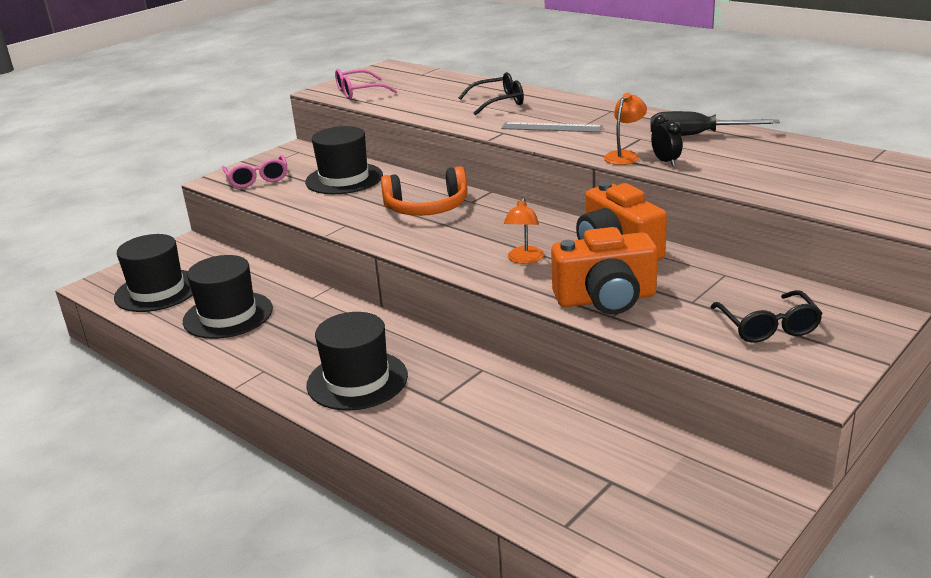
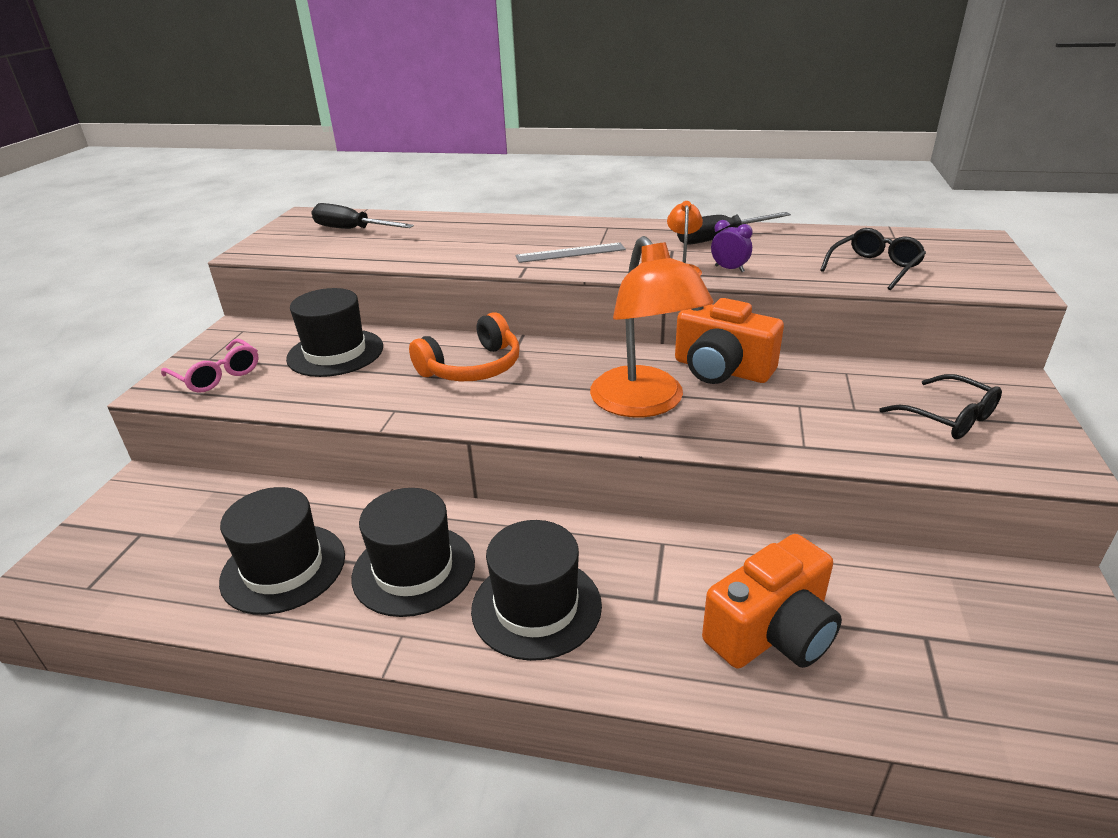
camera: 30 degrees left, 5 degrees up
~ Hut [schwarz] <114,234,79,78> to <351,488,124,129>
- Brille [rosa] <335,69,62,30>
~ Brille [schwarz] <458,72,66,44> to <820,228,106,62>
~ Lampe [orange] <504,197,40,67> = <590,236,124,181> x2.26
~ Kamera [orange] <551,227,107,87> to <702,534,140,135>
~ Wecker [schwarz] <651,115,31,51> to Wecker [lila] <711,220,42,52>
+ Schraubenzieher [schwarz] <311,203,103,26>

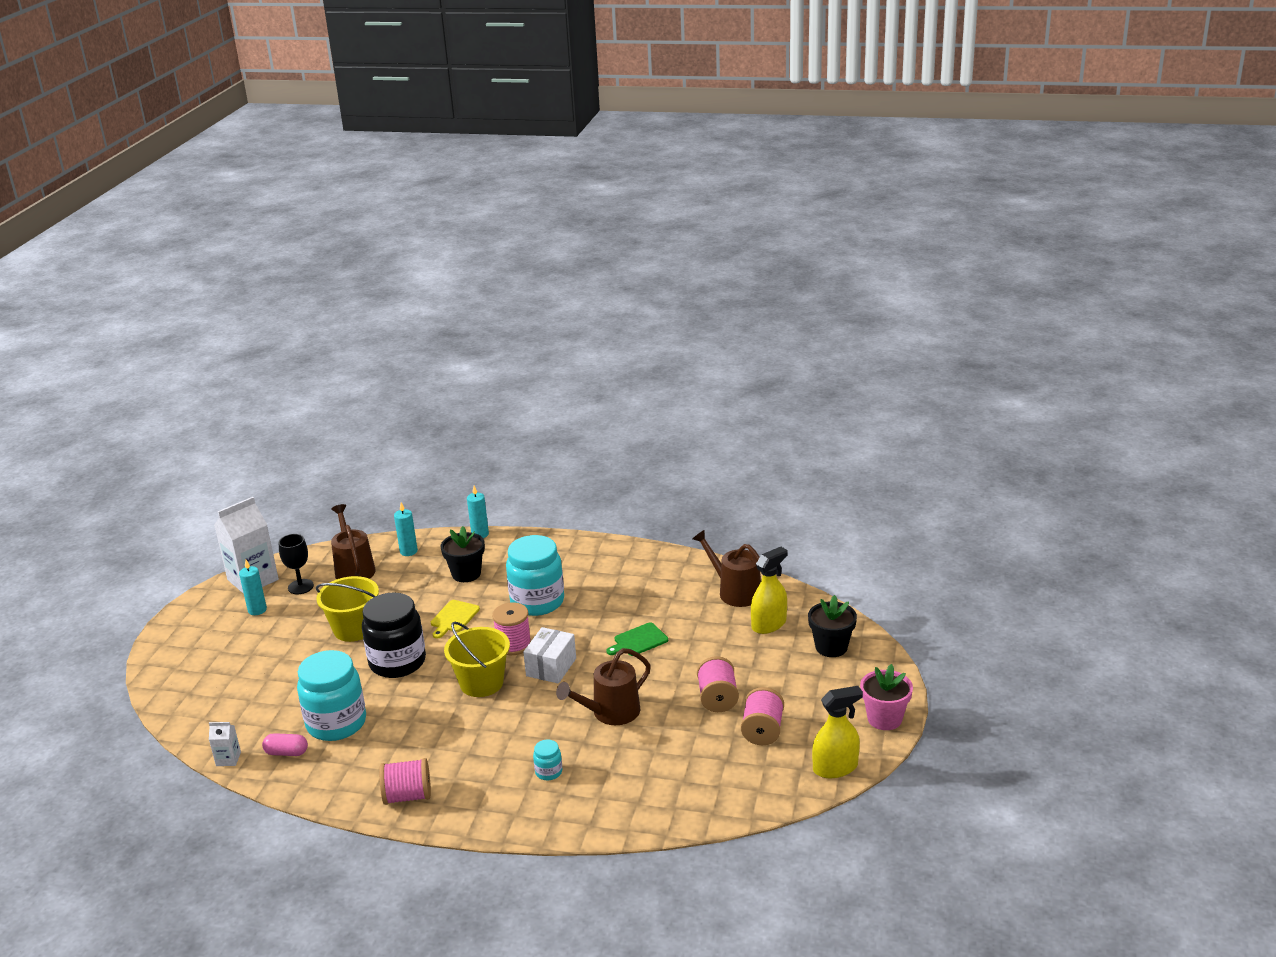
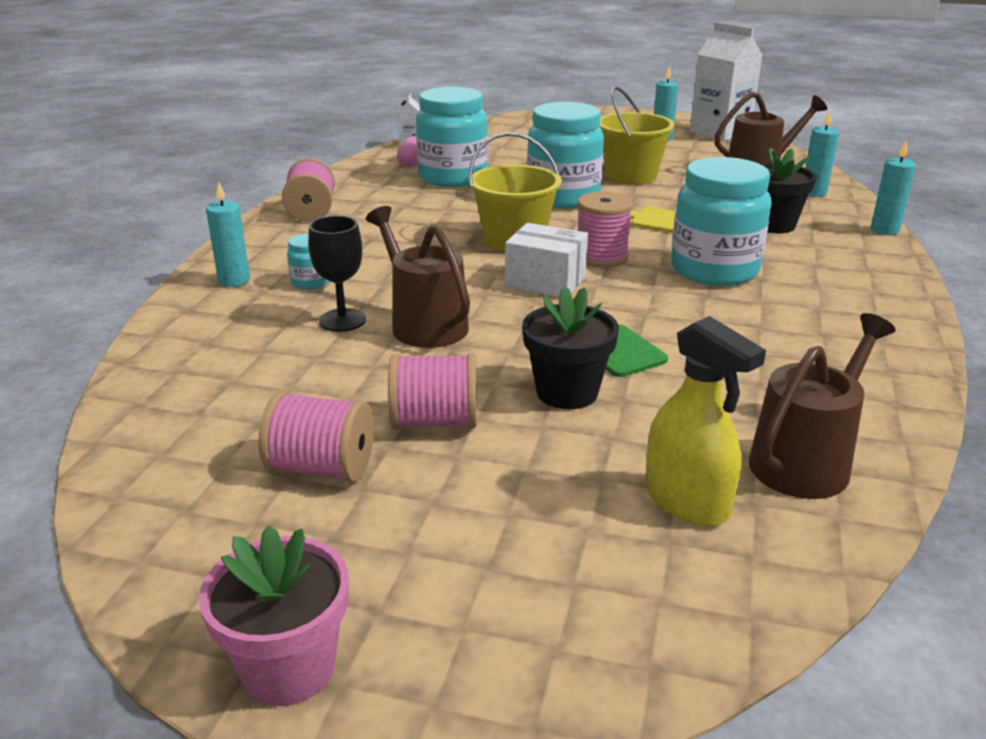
camera: 90 degrees right, 0 degrees up
~ Kelch [schwarz] <279,534,35,60> to <308,216,58,116>
~ Einmachglas [schwarz] <362,592,64,86> to Einmachglas [türkis] <527,102,77,106>
~ Blumentopf [schwarz] <808,595,49,62> to <522,286,97,123>
- Sprühflasche [gelb] <812,686,51,92>
+ Kerze [türkis] <206,181,44,106>

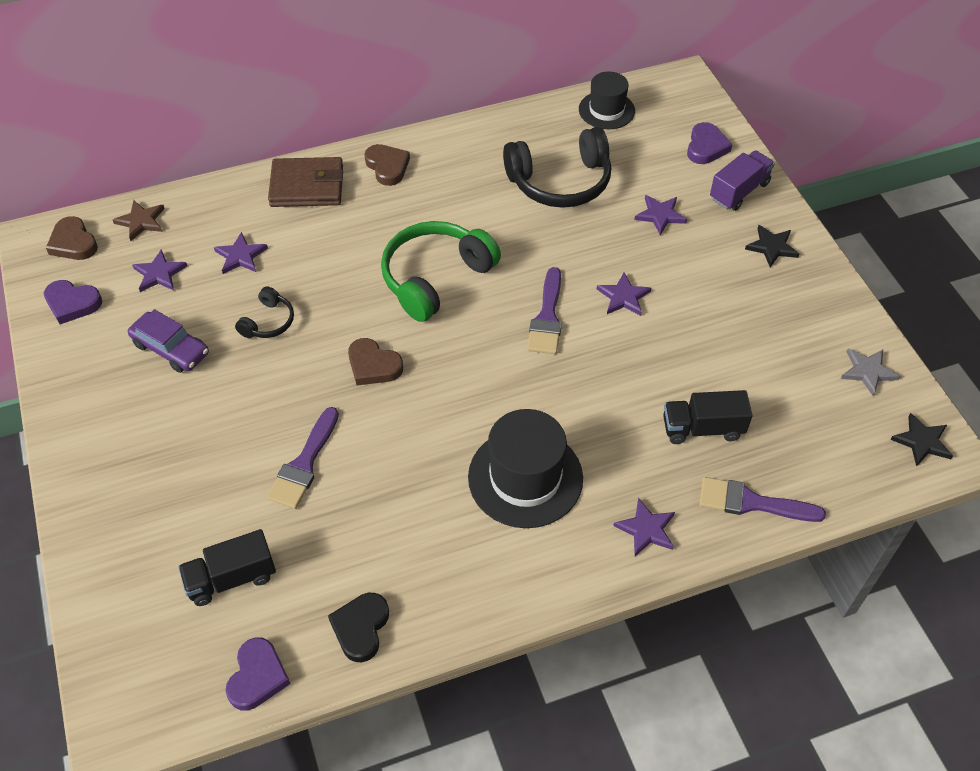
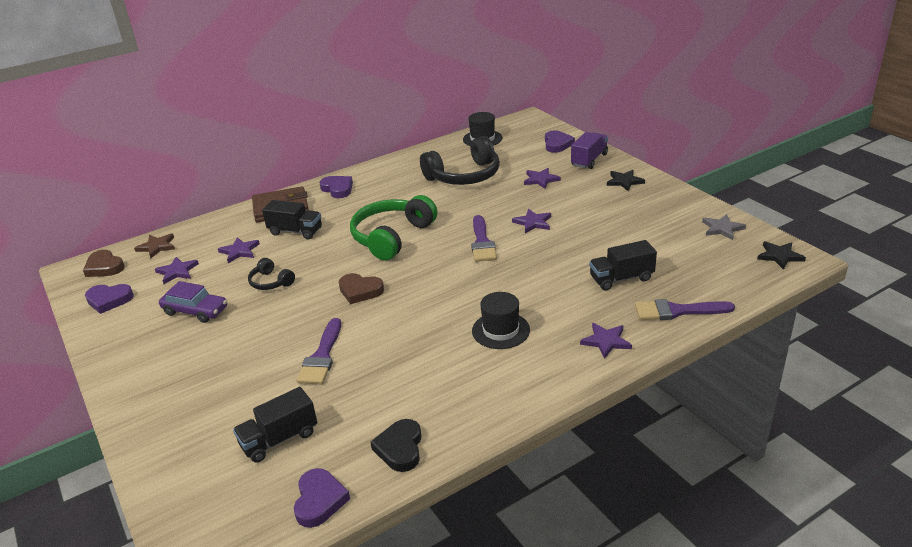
camera: 10 degrees left, 20 degrees down
~ Kopfhörer [schwarz] <235,286,59,52> = <248,258,47,32> 120 degrees clockwise
~ Herz [braun] <364,144,46,42> to Herz [lila] <320,176,33,22>
~ Hut [schwarz] <468,409,115,119> = <472,292,58,57> x0.63
+ Lastwagen [schwarz] <262,200,60,40>

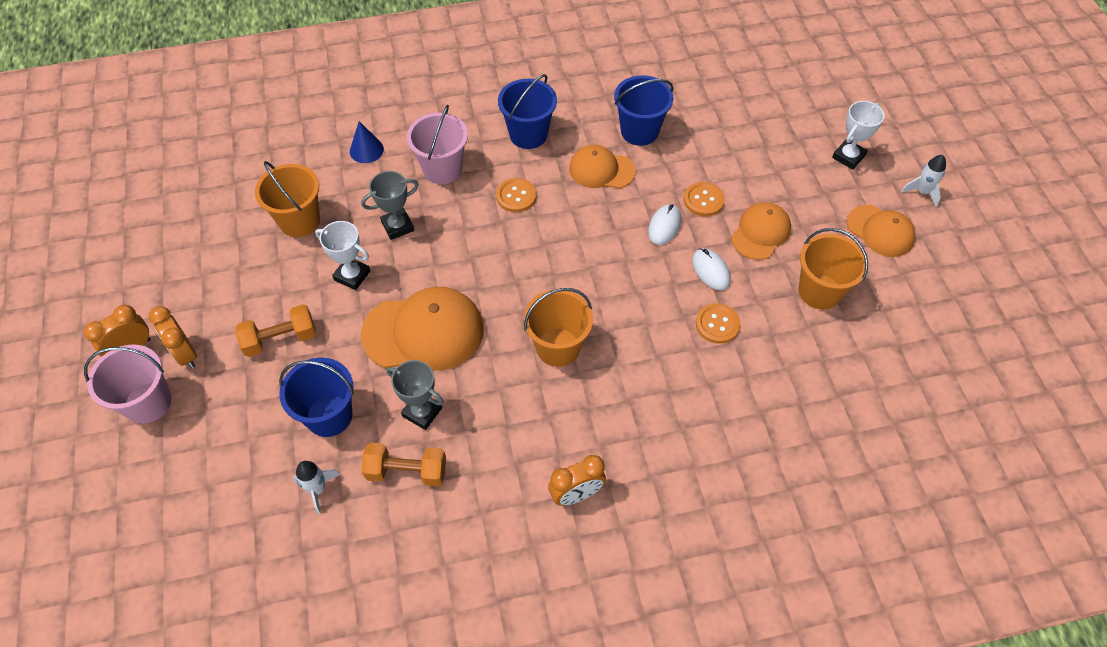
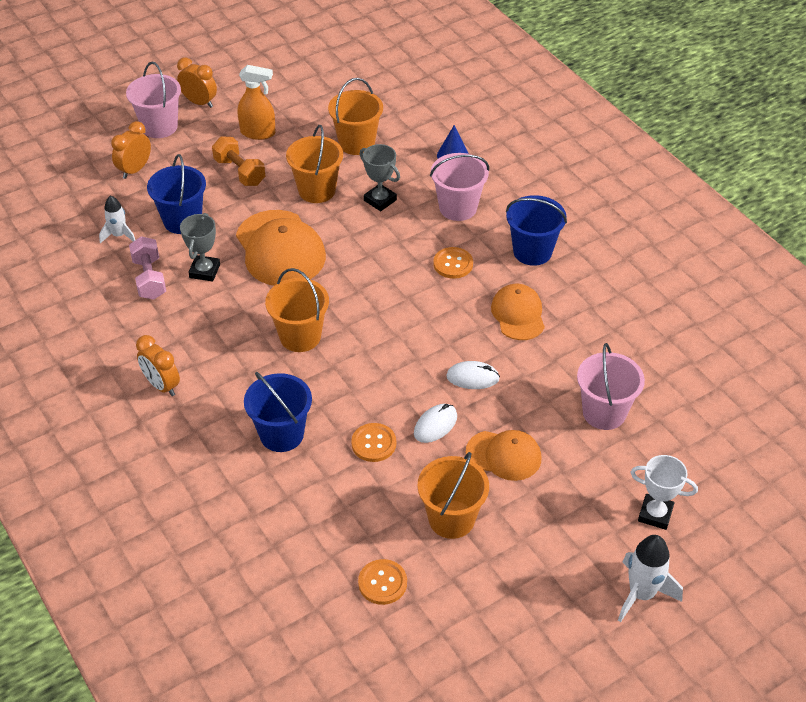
camera: 70 degrees right, 10 degrees down
~ Wecker [orange] <149,306,48,62> to <111,121,40,58>
~ Pokal [weiß] <315,221,55,69> to Eimer [orange] <286,125,57,78>
~ Hantel [orange] <361,443,85,43> to Hantel [rosa] <129,236,37,64>
~ Eimer [blau] <614,75,60,71> to <244,372,68,80>
~ Knopf [orange] <684,182,41,34> to <358,559,49,46>
- Kappe [orange] <847,205,69,52>
~ Rakete [weiß] <901,155,45,52> = <618,535,65,87> x1.55
+ Sprühflasche [orange] <238,65,38,75>
+ Eimer [rosa] <577,343,68,87>

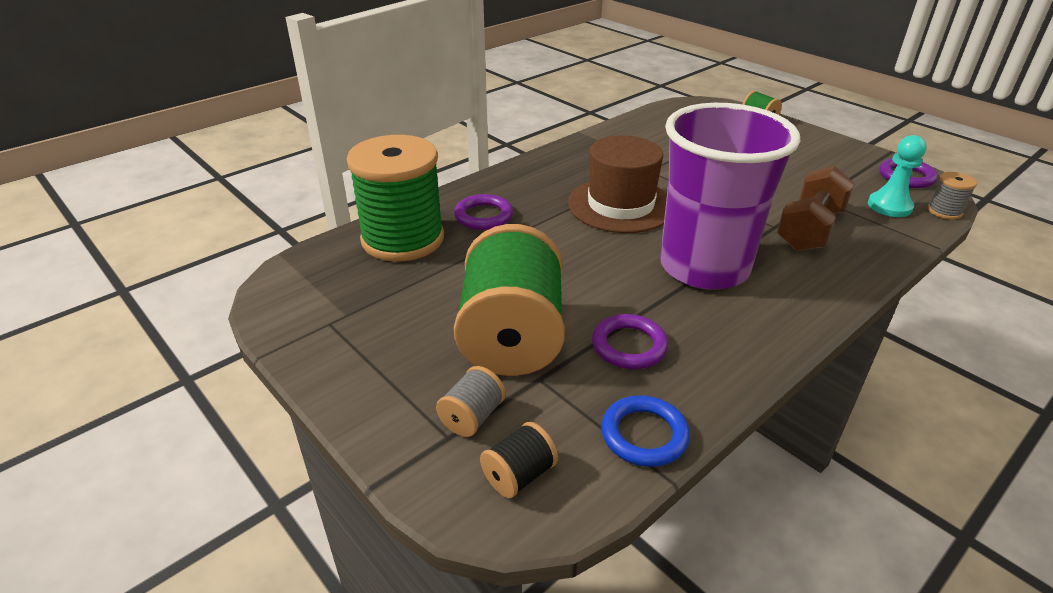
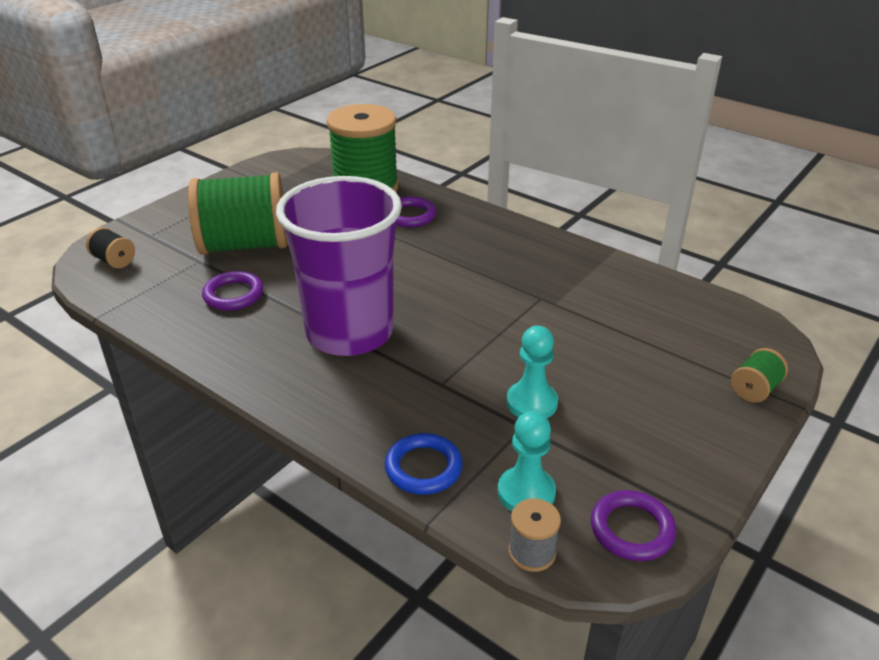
camera: 80 degrees right, 0 degrees up
- Garnrolle [grau] <436,366,70,71>
- Hut [braun] <568,135,99,98>
~ Ring [blau] <601,395,89,72> to <385,433,78,62>
- Hantel [braun] <777,166,78,85>
+ Bauer [türkis] <507,326,51,92>

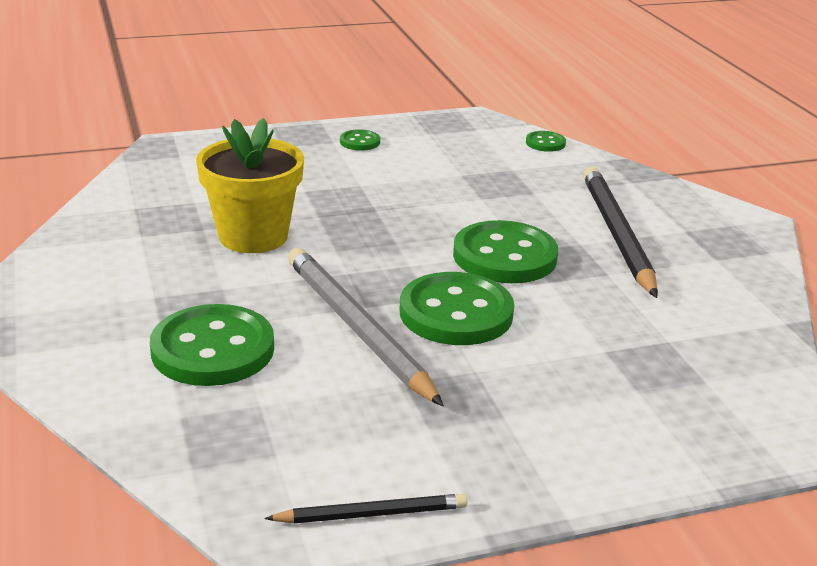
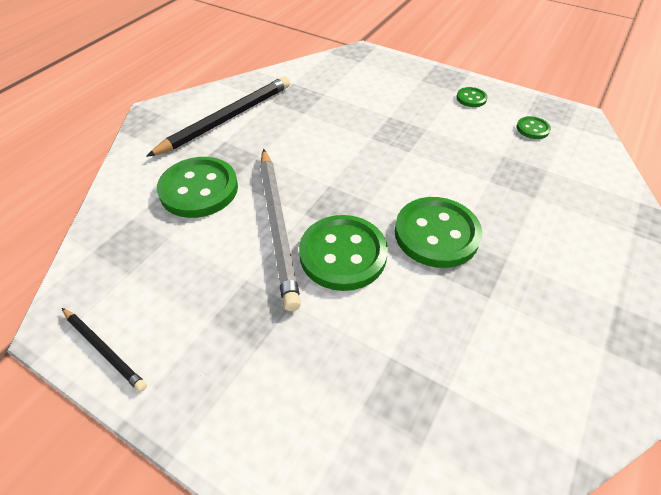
camera: 50 degrees right, 20 degrees up
- Blumentopf [gelb] <196,118,108,135>
~ Bleistift [grau] <288,248,156,158> = <260,149,41,162> 150 degrees clockwise
~ Knopf [grün] <526,131,40,21> to <517,116,34,23>
~ Bleistift [schwarz] <583,167,75,131> to <146,76,144,81>

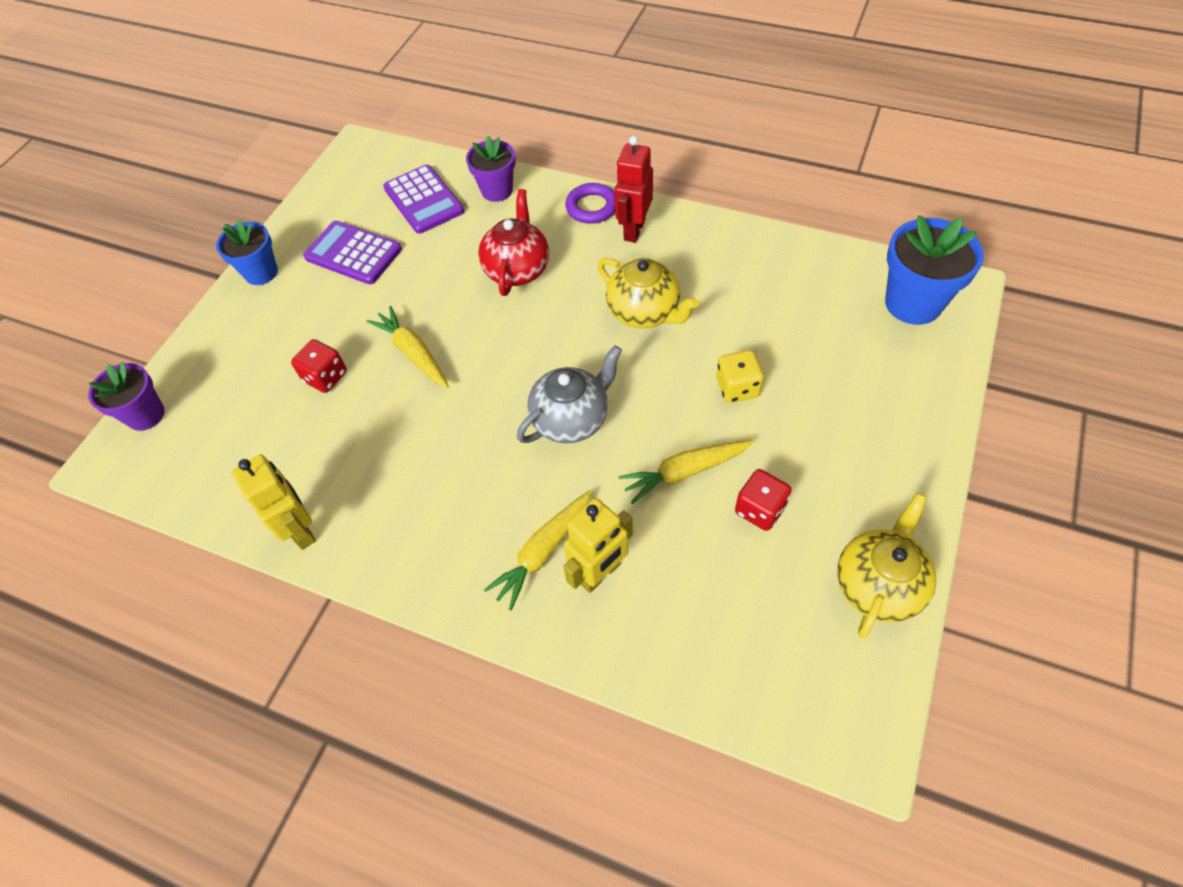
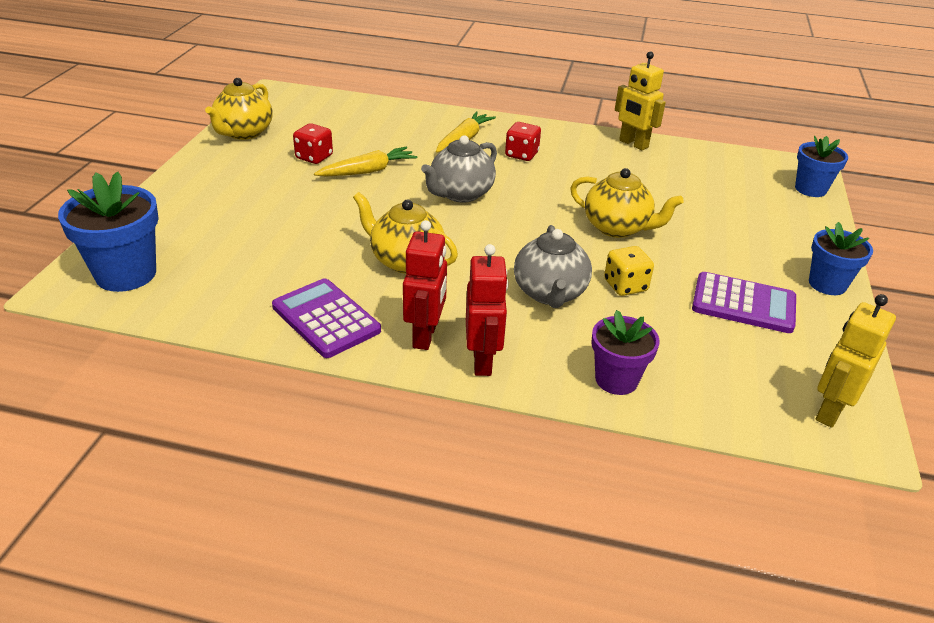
camera: 165 degrees right, 20 degrees down
~ Blumentopf [lila] <88,362,77,69> to Blumentopf [blau] <795,136,53,61>
~ Spielwürfel [rot] <291,339,56,54> to <505,122,36,39>
~ Karotte [gelb] <367,306,82,82> to Teekanne [gelb] <570,168,114,70>
~ Taschenrechner [lila] <383,165,81,69> to <272,278,109,80>
~ Teekanne [rot] <478,189,71,107> to Teekanne [grau] <514,225,78,83>
~ Roboter [gelb] <563,498,70,95> to <816,294,80,134>
~ Ring [lila] <565,183,51,41> to Roboter [rot] <466,244,43,132>
~ Spielwürfel [gelb] <716,350,48,53> to <604,246,50,50>

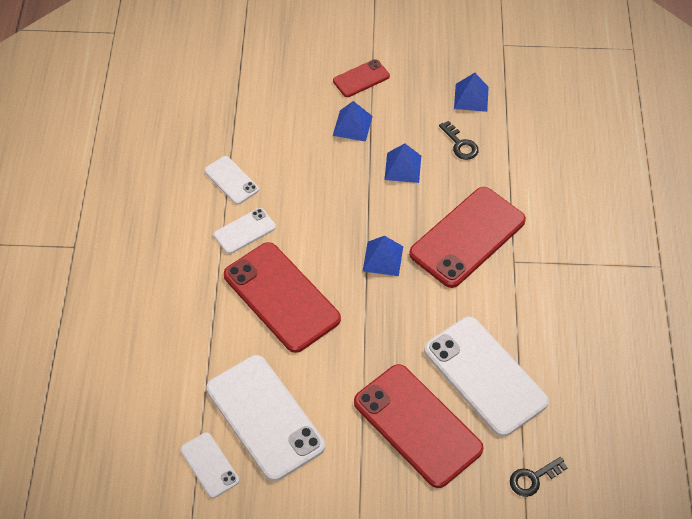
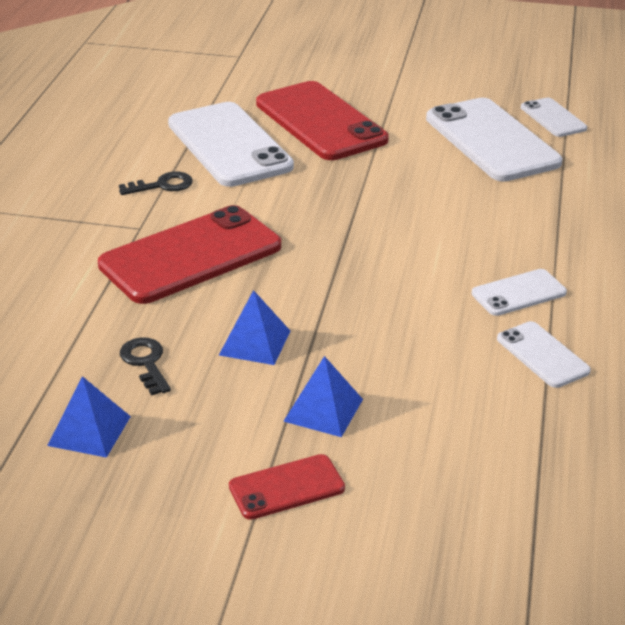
camera: 170 degrees left, 20 degrees down
- Handy [rot] <224,242,117,111>
- Pyramide [blau] <363,236,40,40>
~ Schlüssel [schwarz] <510,457,58,40> to <119,171,74,24>

